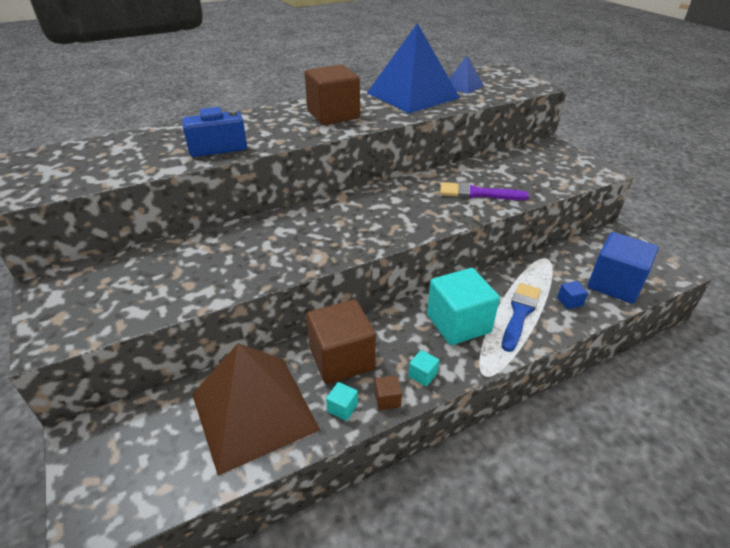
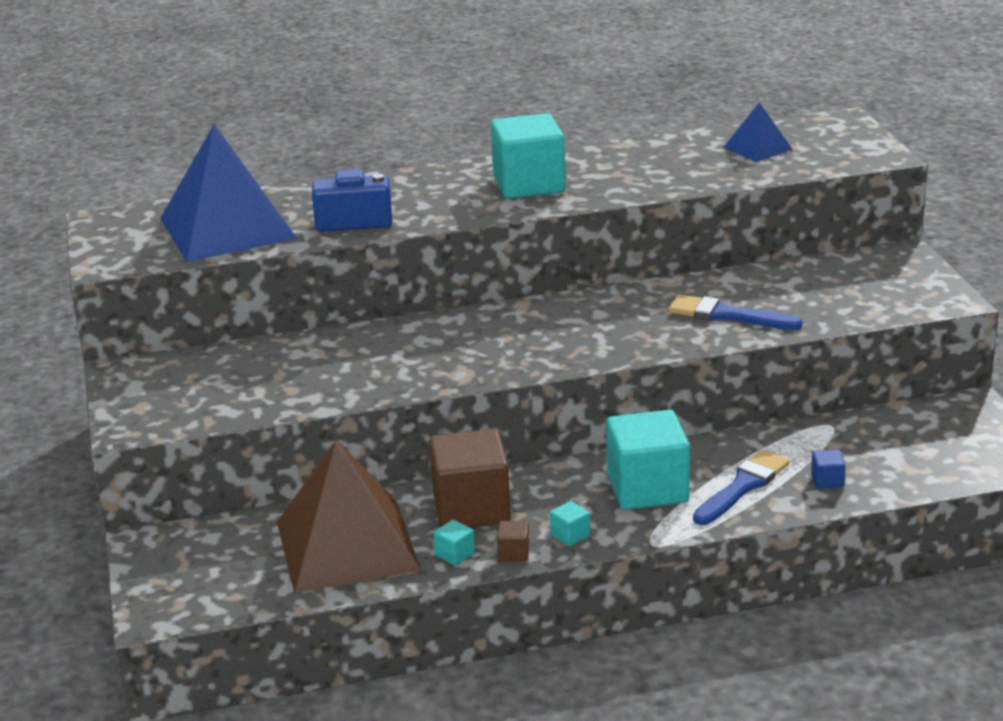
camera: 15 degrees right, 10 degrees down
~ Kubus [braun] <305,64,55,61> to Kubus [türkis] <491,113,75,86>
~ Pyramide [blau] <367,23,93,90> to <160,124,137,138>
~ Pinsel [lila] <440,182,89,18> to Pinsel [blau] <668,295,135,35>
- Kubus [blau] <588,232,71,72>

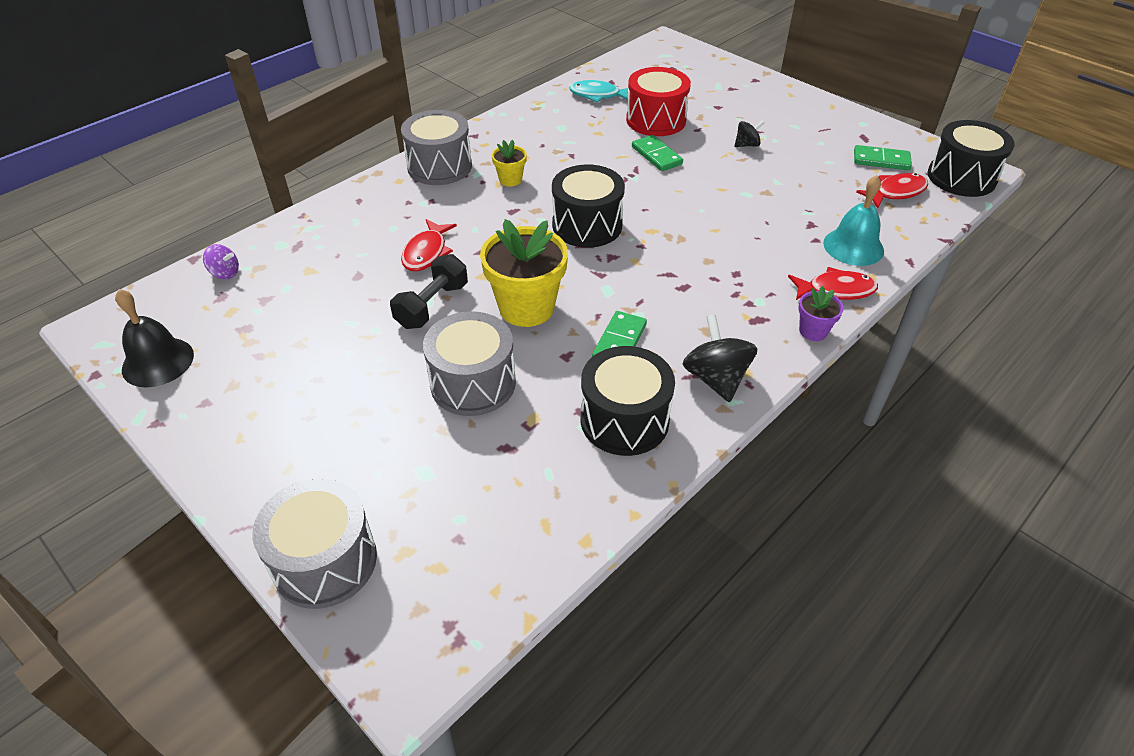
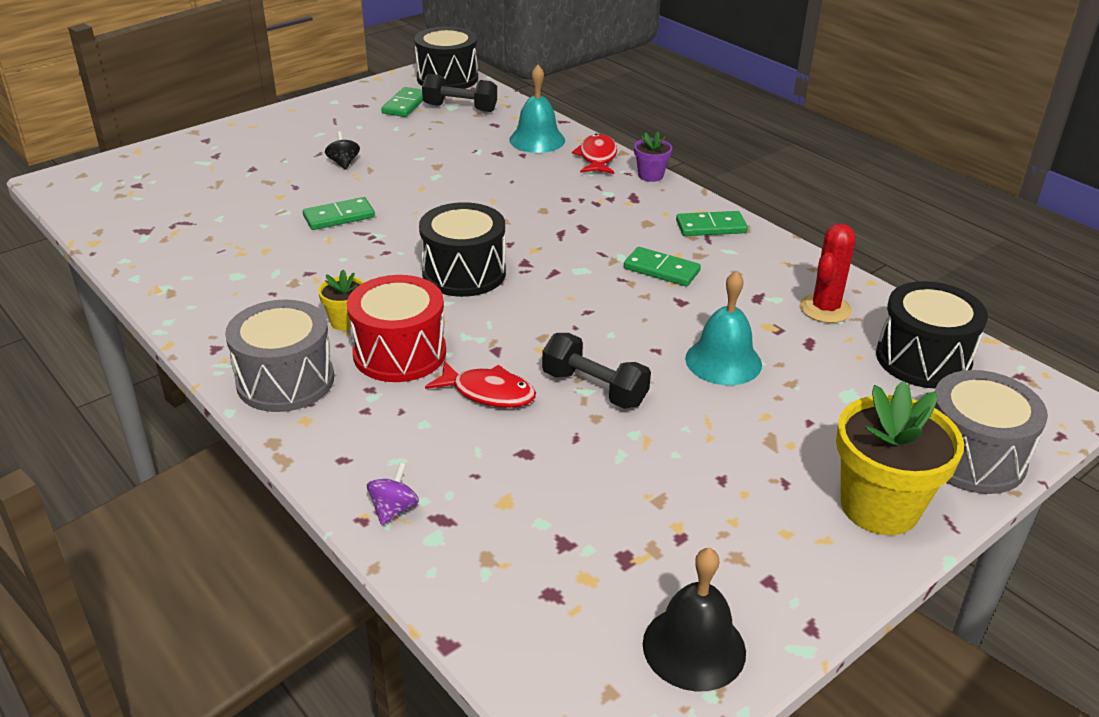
camera: 85 degrees left, 10 degrees down
~ Kreisel [lila] <203,244,36,35> to <367,463,52,62>
~ Trommel [grau] <423,311,93,105> to Glocke [türkis] <685,271,77,114>
~ Blumentopf [gelb] <480,219,88,108> to <836,381,128,154>
- Fisch [türkis] <569,80,59,23>
~ Trommel [schwarz] <581,346,94,110> to <876,281,112,108>
~ Trommel [rot] <626,67,65,69> to <347,275,99,107>
~ Kreisel [schwarz] <683,314,75,88> to Dominostein [grün] <676,211,72,25>
~ Fisch [rot] <856,173,72,35> to Hantel [schwarz] <422,74,75,38>
+ Kaktus [rot] <800,224,55,99>

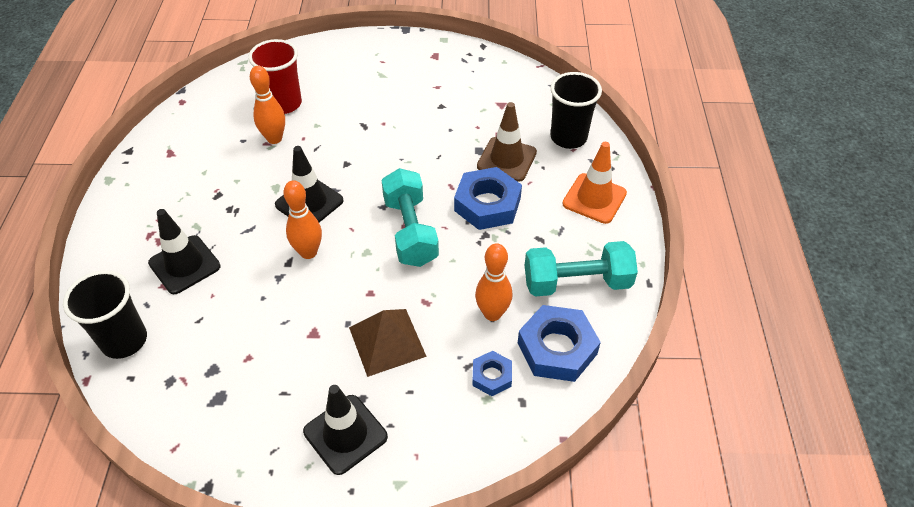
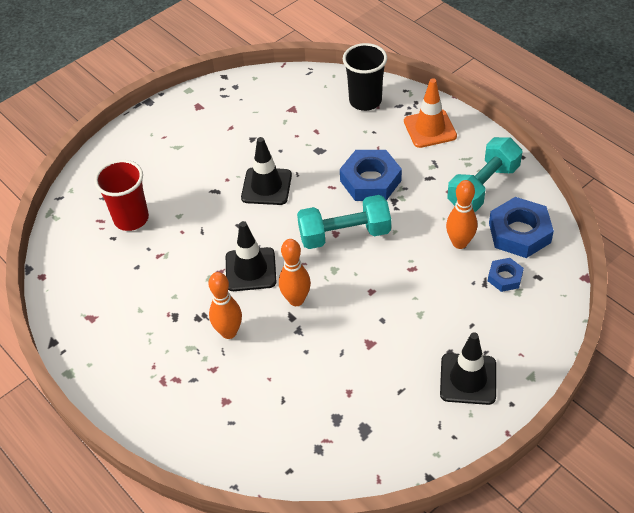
camera: 40 degrees left, 0 degrees up
- Becher [schwarz] <63,270,84,89>
~ Leitkegel [schwarz] <148,209,73,85> to <241,137,51,68>
~ Bowlingkegel [orange] <250,66,35,78> to <208,272,34,67>
- Pyramide [braun] <349,309,78,68>
~ Hantel [türkis] <382,168,57,99> = <297,195,94,54> 45 degrees counterclockwise
- Leitkegel [braun] <477,102,60,80>

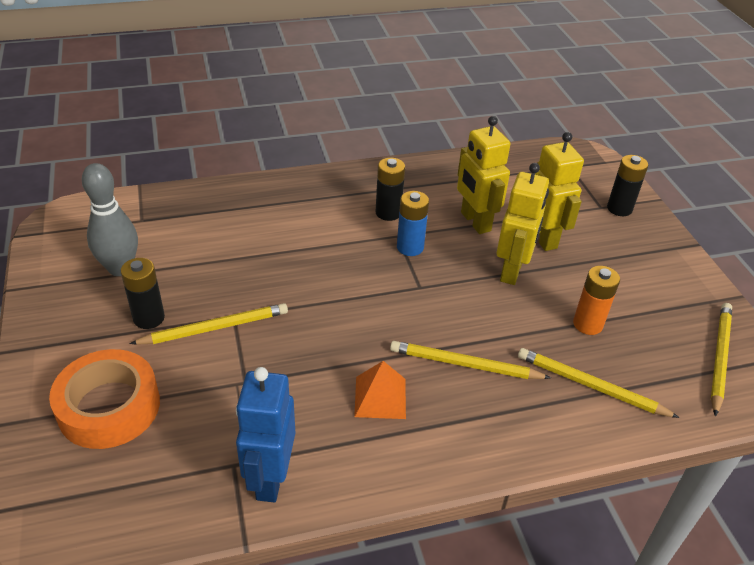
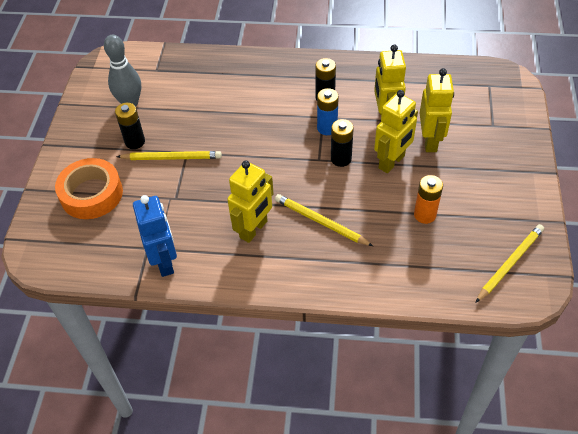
camera: 25 degrees right, 10 degrees up
~ Roboter [blau] <236,367,59,135> = <133,195,44,82> 135 degrees clockwise
~ Pyramide [orange] <354,361,52,58> to Roboter [gelb] <227,160,47,83>
- Bleistift [gelb] <518,348,162,70>
~ Batterie [schwarz] <607,155,41,61> to <331,119,23,48>

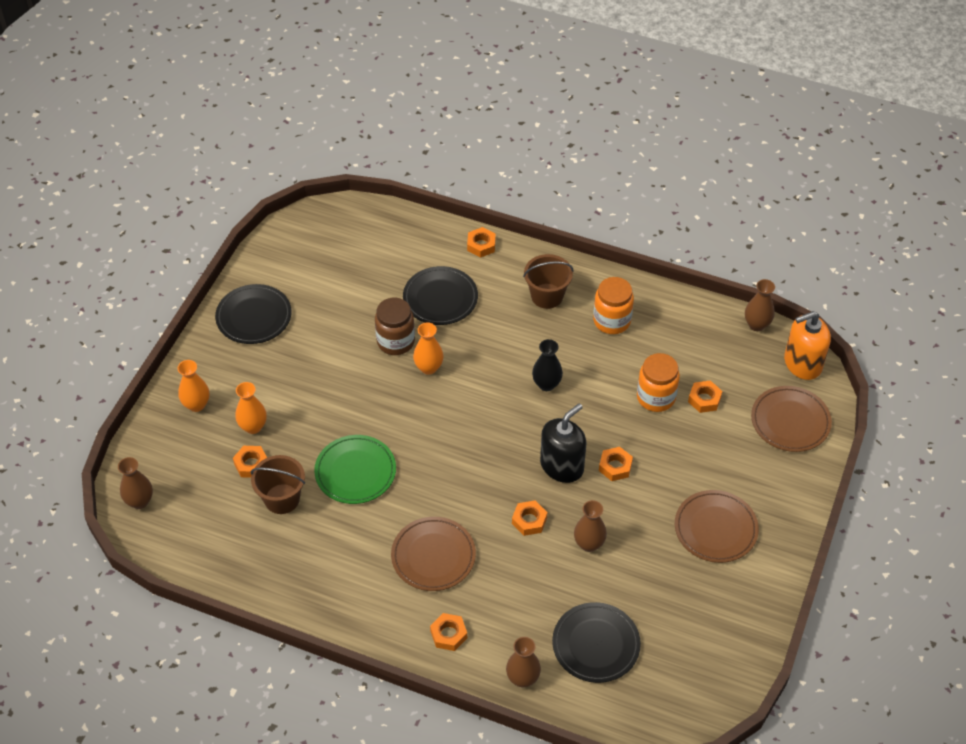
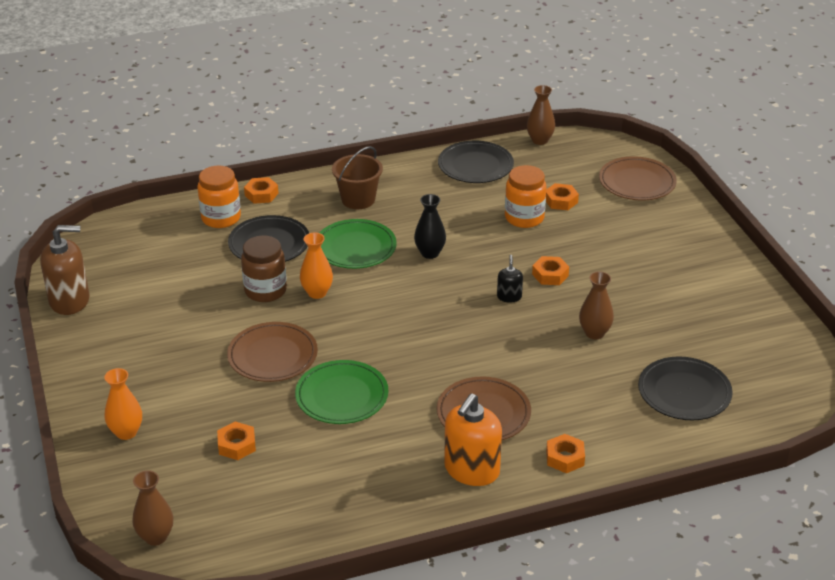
camera: 40 degrees left, 15 degrees down
~ Teller [schwarz] <215,284,77,60> to <438,141,76,42>
- Vase [orange] <235,382,32,52>
- Eimer [braun] <251,455,54,59>
- Vase [braun] <506,637,35,50>
- Sechskantmutter [orange] <512,501,35,35>
~ Seifenspender [schwarz] <540,403,46,80> = <497,255,26,48> x0.50
~ Einmachglas [orange] <593,277,41,57> to <197,166,44,62>
~ Teller [braun] <675,490,84,73> to <227,322,91,60>
~ Seifenspender [orange] <784,311,47,69> to <444,393,58,93>
+ Seifenspender [braun] <40,225,50,90>
+ Teller [grün] <320,219,77,50>

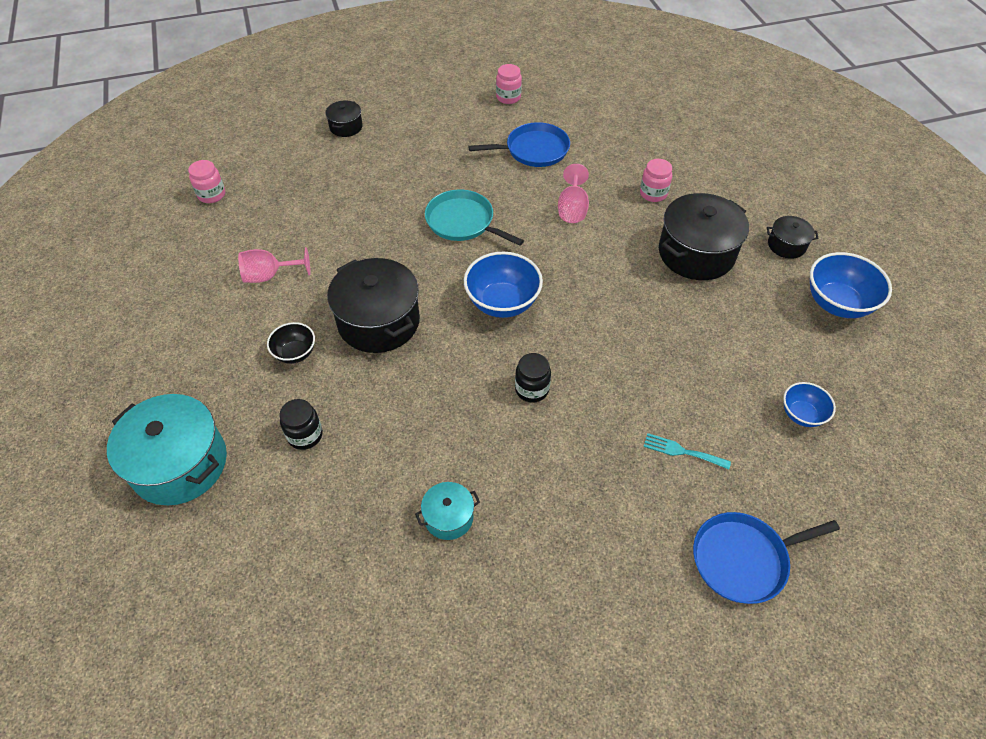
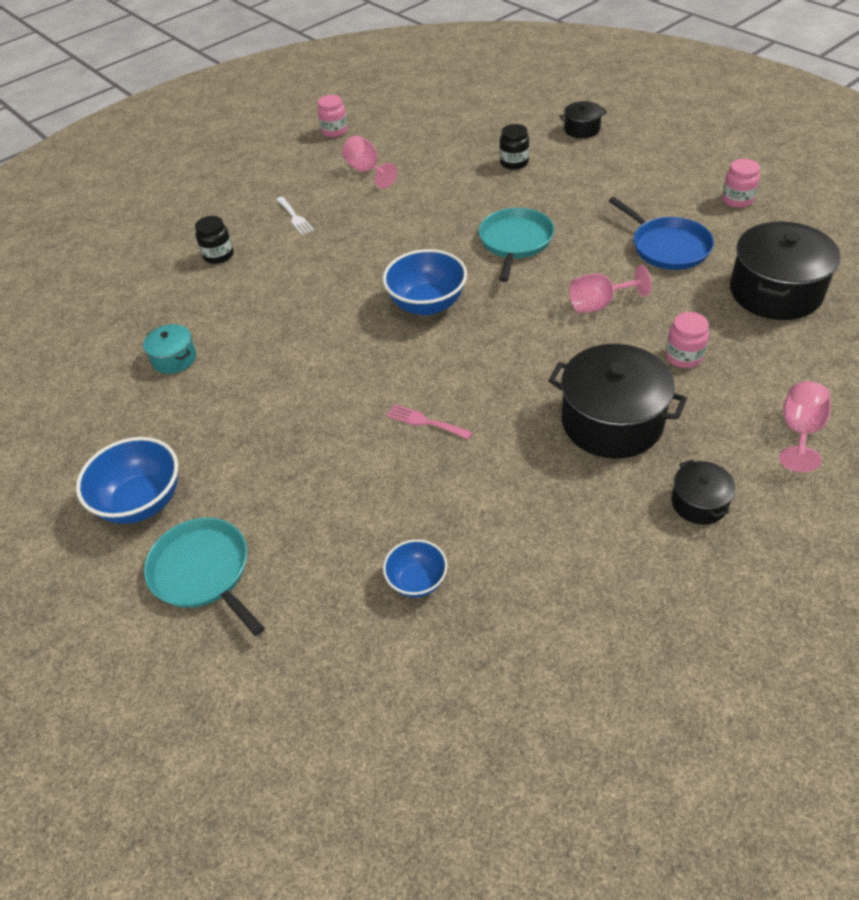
camera: 70 degrees right, 5 degrees down
- Kochtopf [türkis] <107,394,120,111>
~ Einmachglas [rosa] <188,160,37,43> to <318,95,30,42>
~ Schüssel [schwarz] <267,322,48,42> to Gabel [weiß] <276,197,38,38>
~ Kochtopf [schwarz] <327,258,93,95> to <730,221,111,99>
~ Einmachglas [schwarz] <515,353,36,50> to <500,124,29,46>
- Gabel [türkis] <644,433,87,36>
~ Pfanne [blau] <693,512,147,92> to Pfanne [türkis] <144,518,121,118>
~ Schüssel [blau] <810,252,82,66> to <76,437,102,87>
+ Gabel [rosa] <386,404,87,36>
+ Kelch [rosa] <779,381,52,91>

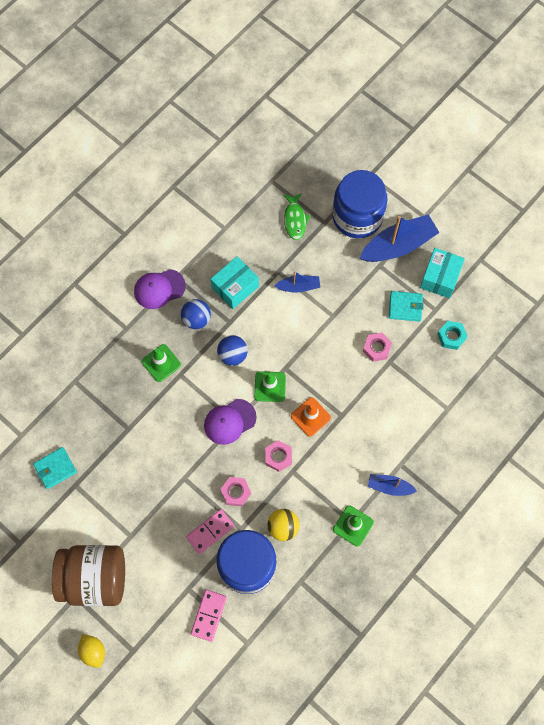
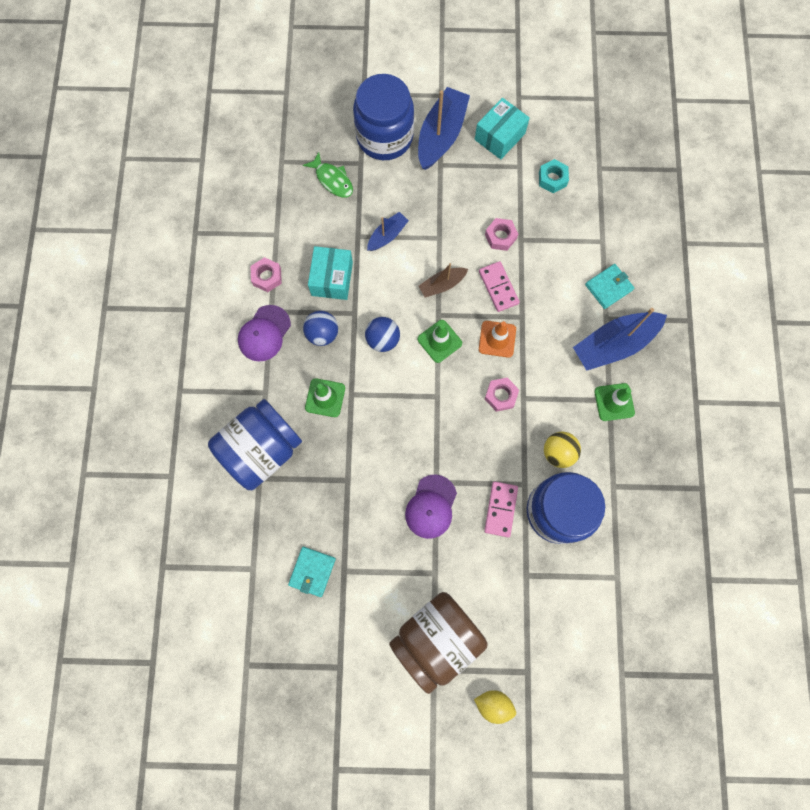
camera: 40 degrees left, 5 degrees up
~ Dominostein [rosa] <191,590,36,52> to <479,261,41,51>
~ Kappe [lila] <204,399,53,46> to <405,474,52,65>
~ Sechskantmutter [rosa] <221,477,30,29> to <250,257,32,35>
~ Boot [blau] <368,474,49,22> = <573,308,94,63> x1.86
~ Geldbörse [türkis] <389,291,35,31> to <585,264,49,45>
~ Schachtel [türkis] <420,248,45,50> = <475,98,55,61> 60 degrees clockwise
+ Einmachglas [blau] <208,399,94,91>
+ Boot [braun] <419,263,49,34>

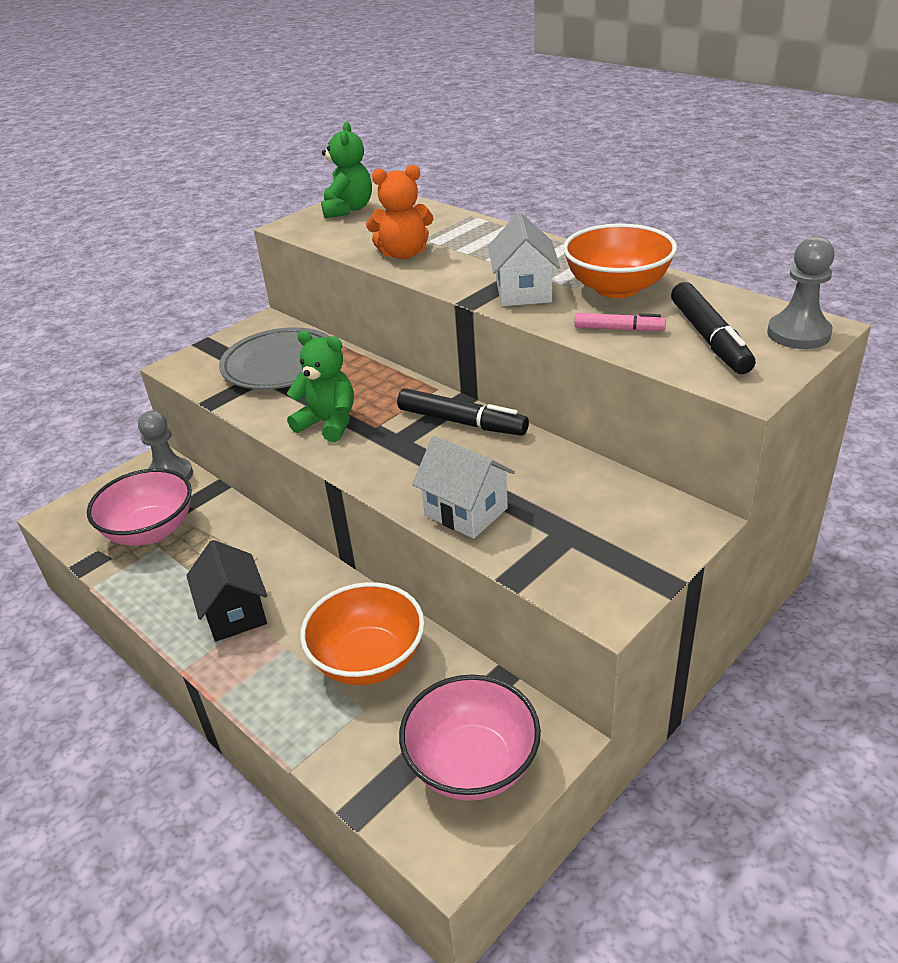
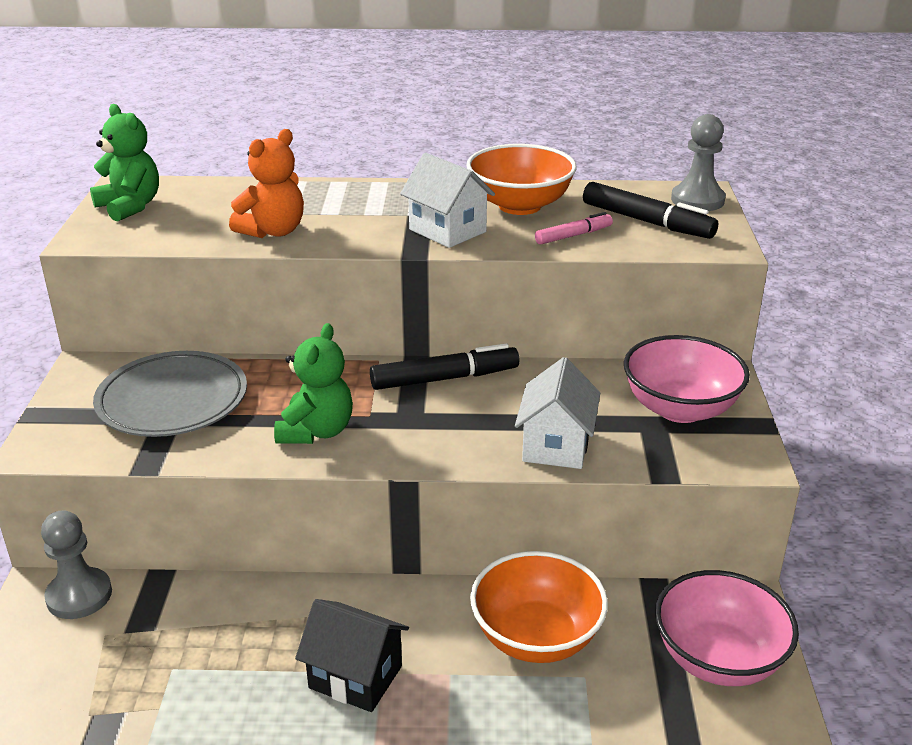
camera: 45 degrees left, 5 degrees down
~ Schüssel [rosa] <87,468,105,78> to <624,335,126,88>
~ Teddybär [grün] <286,331,68,111> = <274,323,79,121> 120 degrees clockwise
~ Haus [weiß] <412,436,103,103> = <515,357,85,112> 75 degrees counterclockwise

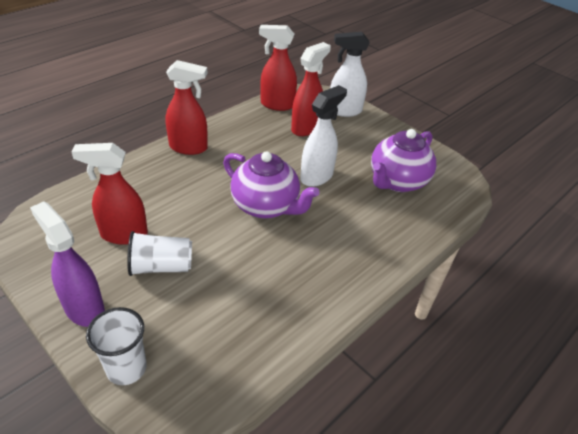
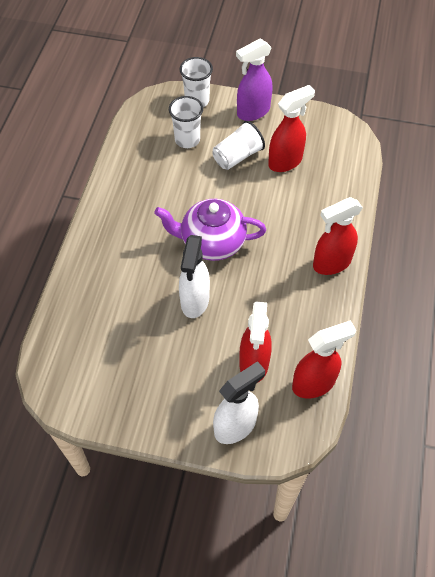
camera: 150 degrees right, 15 degrees up
~ Sprühflasche [lila] <30,201,75,126> = <236,39,36,82> 135 degrees clockwise
- Teekanne [lila] <371,129,65,63>
+ Becher [weiß] <169,96,34,52>

